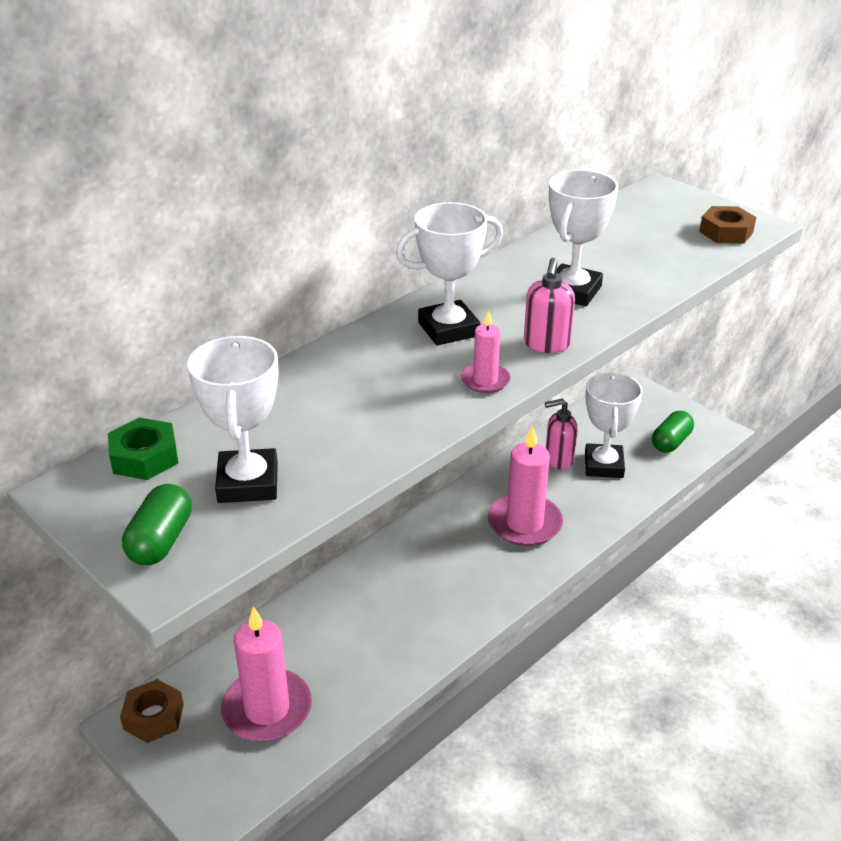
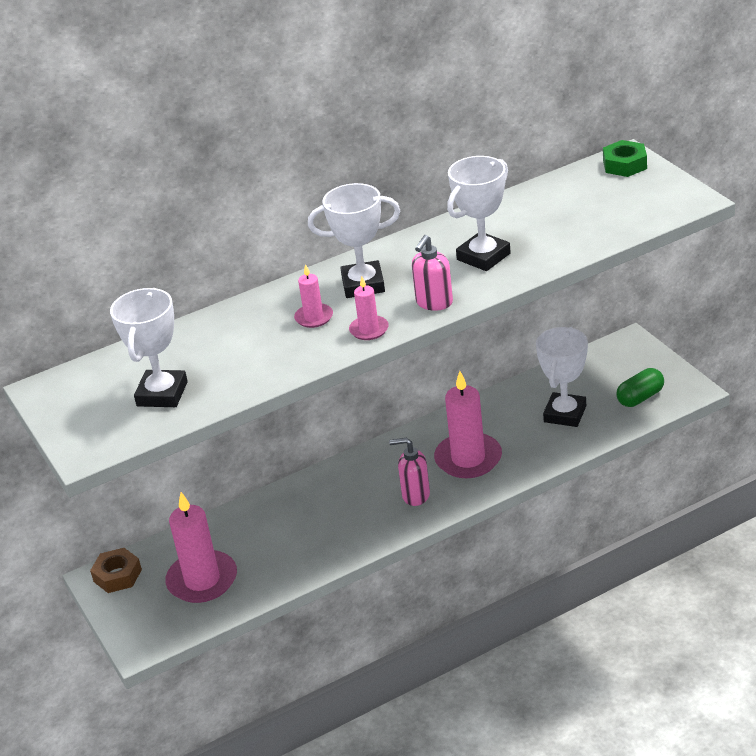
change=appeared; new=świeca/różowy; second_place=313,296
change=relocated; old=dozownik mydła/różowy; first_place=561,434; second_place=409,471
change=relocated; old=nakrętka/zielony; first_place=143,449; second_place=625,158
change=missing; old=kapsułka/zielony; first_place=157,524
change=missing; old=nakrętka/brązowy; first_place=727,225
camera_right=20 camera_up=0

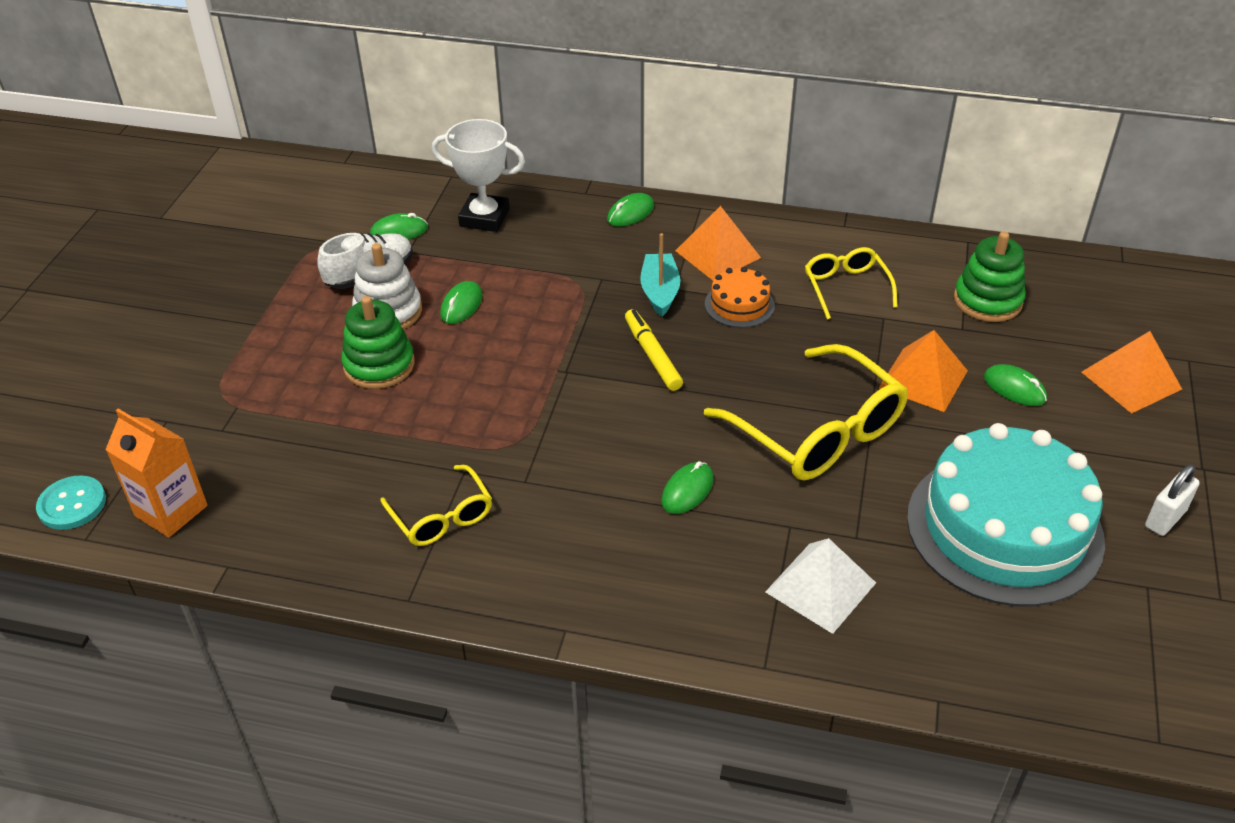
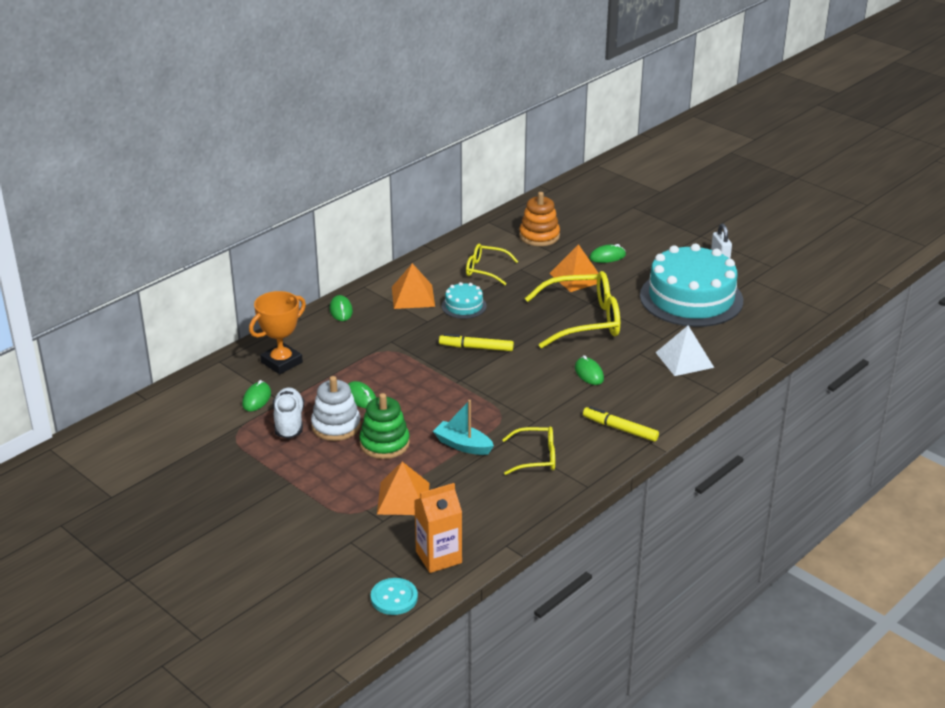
change=colour; old=puchar/biały; new=puchar/pomarańczowy; first_place=478,175; second_place=277,332
change=relocated; old=piramida/pomarańczowy; first_place=1132,372; second_place=403,488
change=relocated; old=łódka/turkusowy; first_place=660,275; second_place=463,427
change=colour; old=tort/pomarańczowy; new=tort/turkusowy; first_place=740,297; second_place=464,300
change=colour; old=zabawka nakładanka/zielony; new=zabawka nakładanka/pomarańczowy; first_place=990,277; second_place=539,219
change=appeared; new=flamaster/żółty; second_place=621,424
camera_right=-60 camera_up=-10

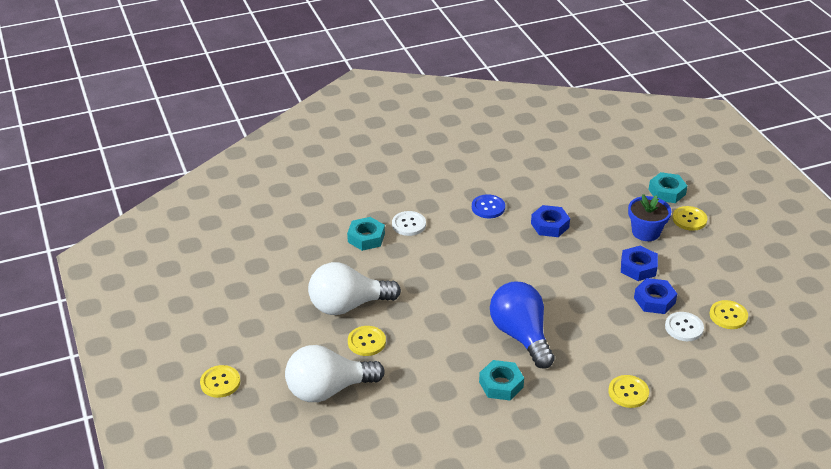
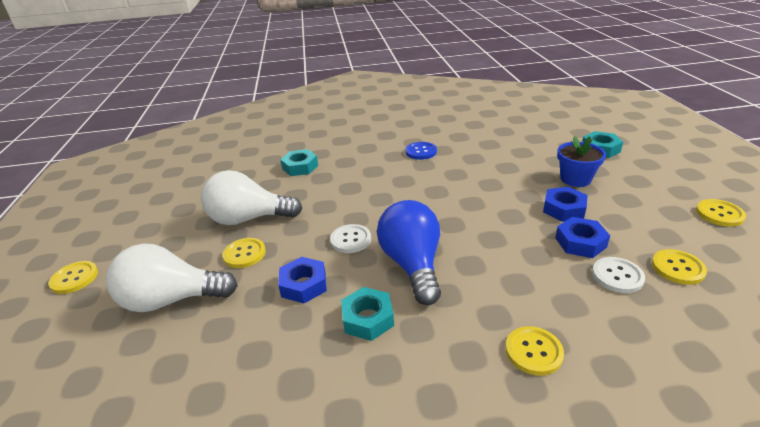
change=relocated; old=nakrętka/niebieski; first_place=550,221; second_place=302,280
change=relocated; old=guzik/biały; first_place=409,223; second_place=350,238
change=relocated; old=guzik/żółty; first_place=690,218; second_place=721,213
camera_right=15 camera_up=-5

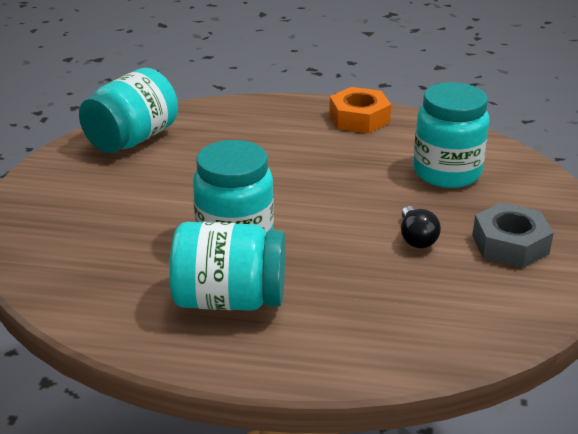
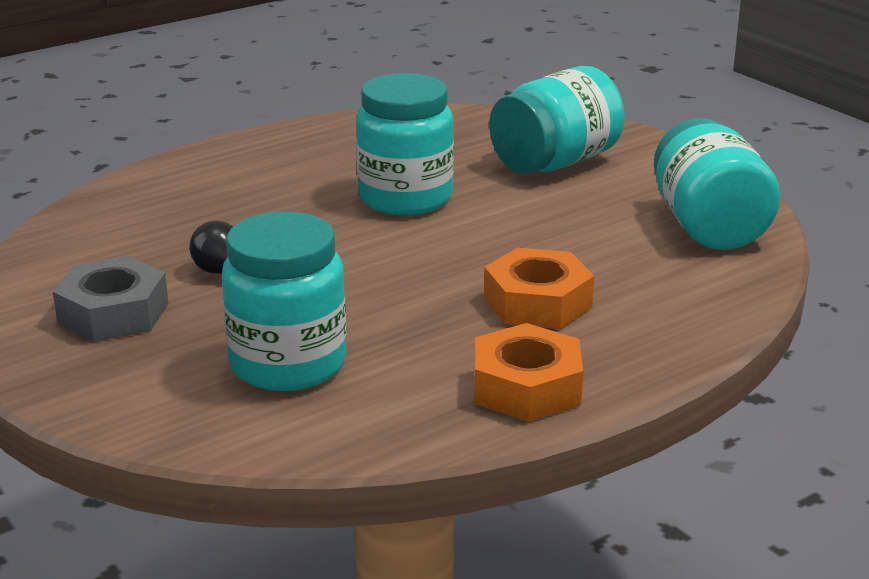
change=appeared; new=nakrętka/pomarańczowy; second_place=539,288
change=relocated; old=słoik/turkusowy; first_place=227,266; second_place=557,120
camera_right=135 camera_up=-5

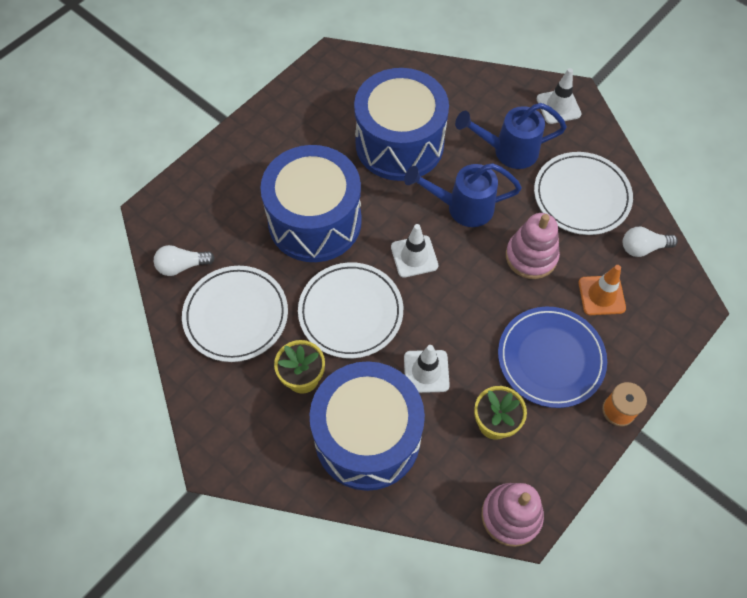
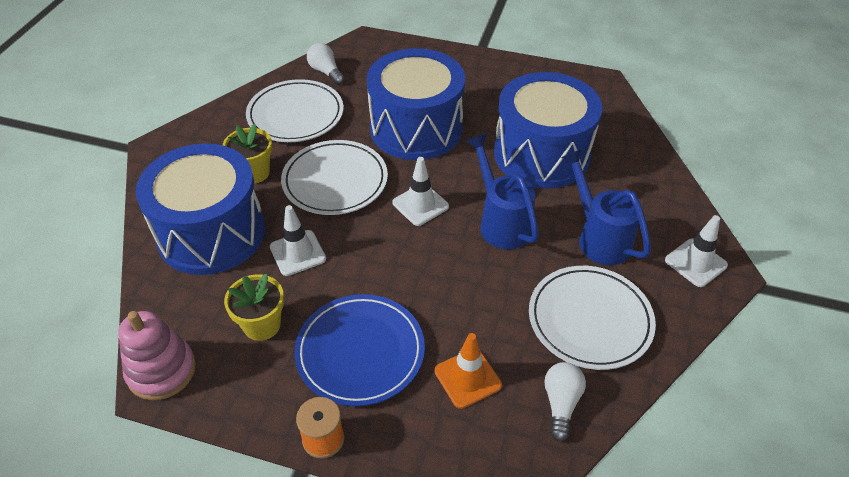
change=spun; old=żarówka/biały; first_place=650,242; second_place=565,402; degrees=45
change=missing; old=zabawka nakładanka/różowy; first_place=533,246
camera_right=65 camera_up=-15

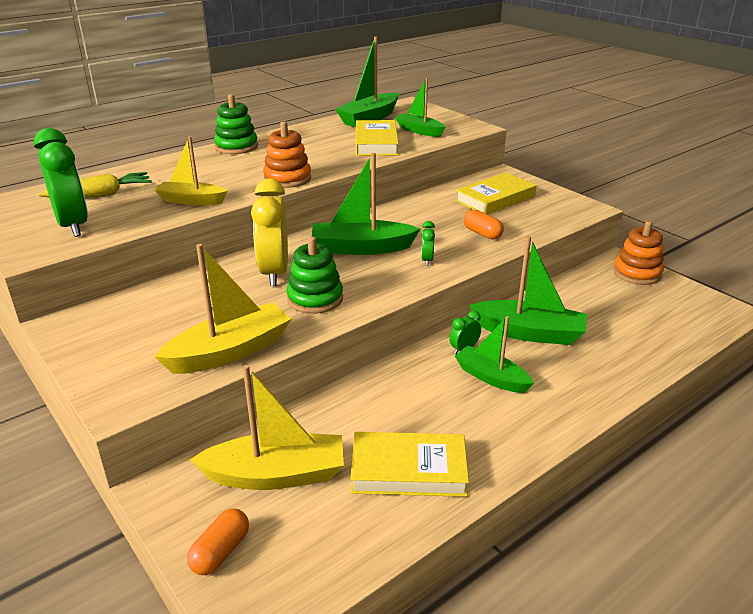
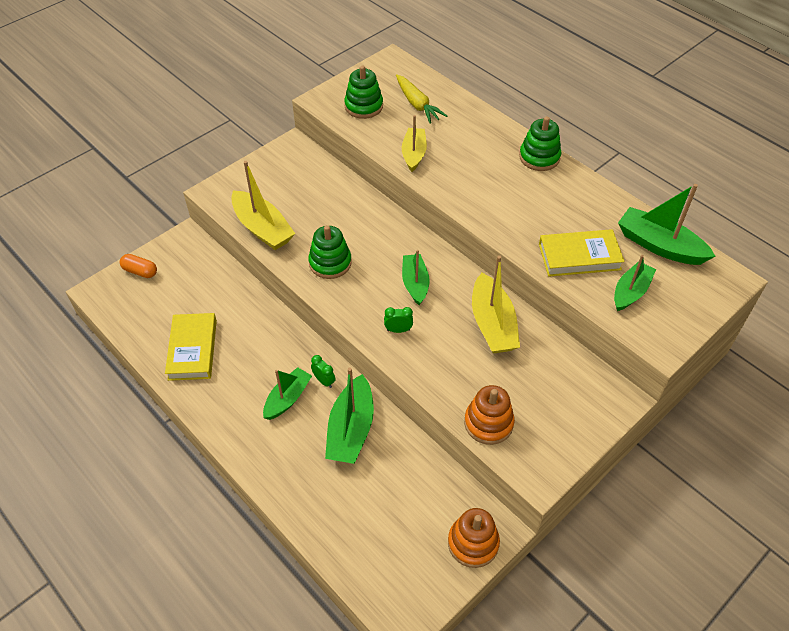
change=exchanged; old=budzik/zielony; new=zabawka nakładanka/zielony; first_place=61,182; second_place=363,92
change=size; old=łódka/zielony; first_place=366,204; second_place=416,277; factor=0.66
change=relocated; old=zabawka nakładanka/pomarańczowy; first_place=287,154; second_place=489,415
change=relocated; old=łódka/żółty; first_place=267,427; second_place=496,304
change=missing; old=budzik/żółty; first_place=269,232
change=missing; old=książka/żółty; first_place=496,194
change=missing; old=kapsułka/pomarańczowy; first_place=484,225
camera_right=85 camera_up=20

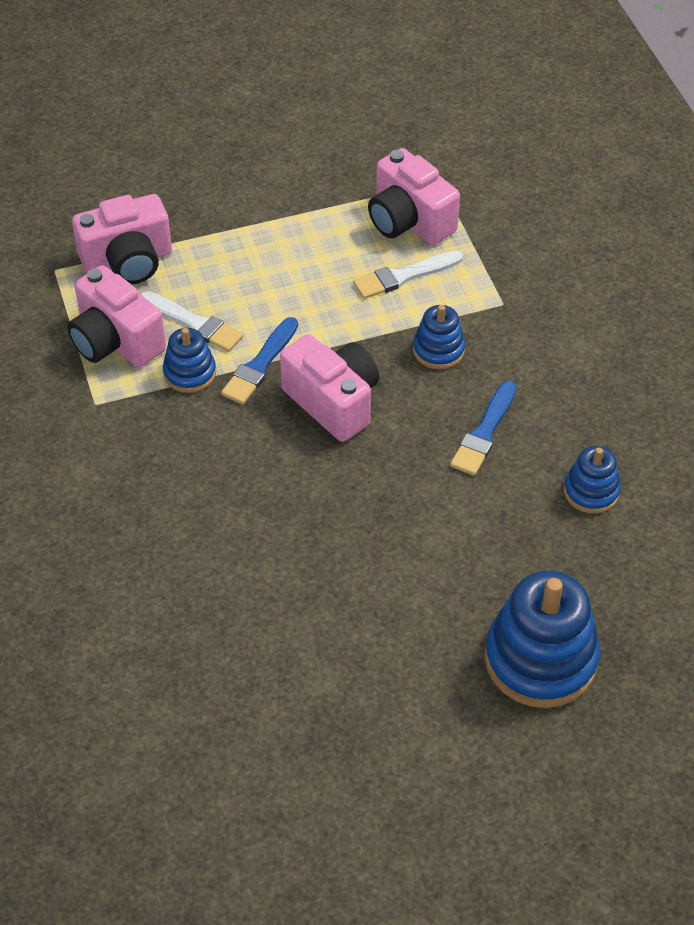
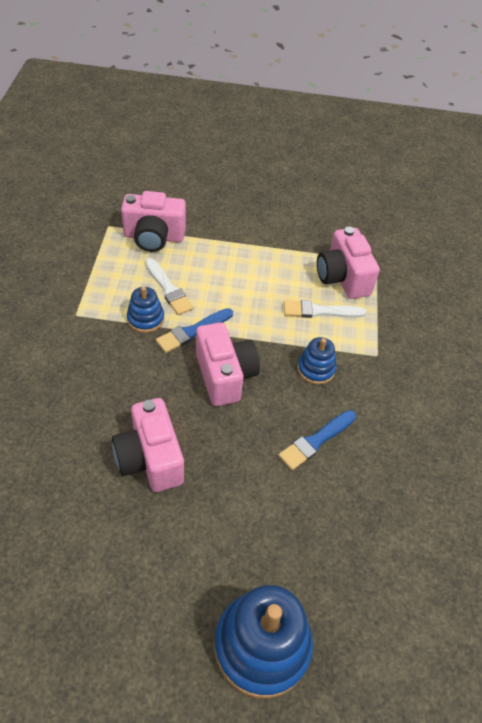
change=relocated; old=aparat fotograficzny/różowy; first_place=116,316; second_place=148,445
change=missing; old=zabawka nakładanka/niebieski; first_place=592,480
camera_right=20 camera_up=0

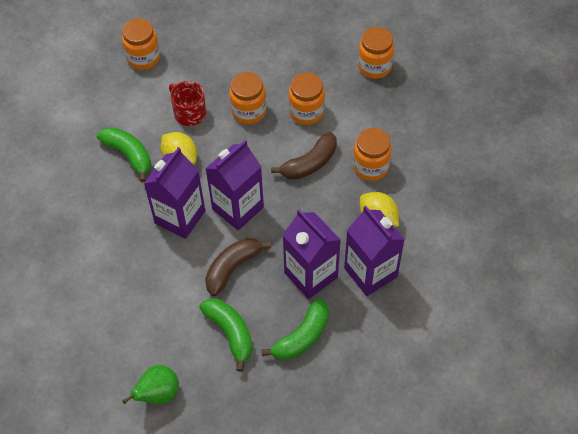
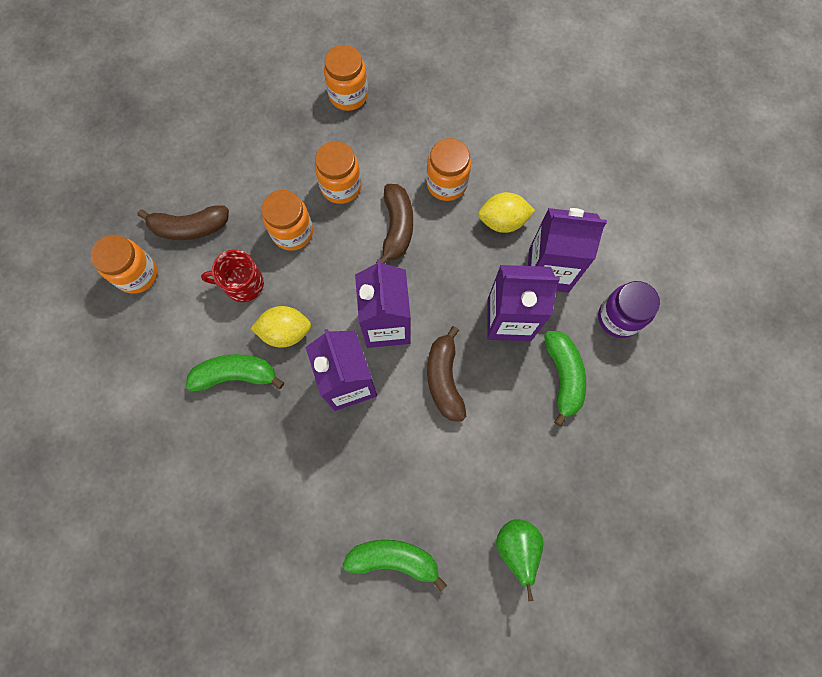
change=appeared; new=banan/brązowy; second_place=183,222
change=relocated; old=banan/zielony; first_place=226,335; second_place=395,566
change=appeared; new=słoik/fioletowy; second_place=629,309
camera_right=-50 camera_up=15

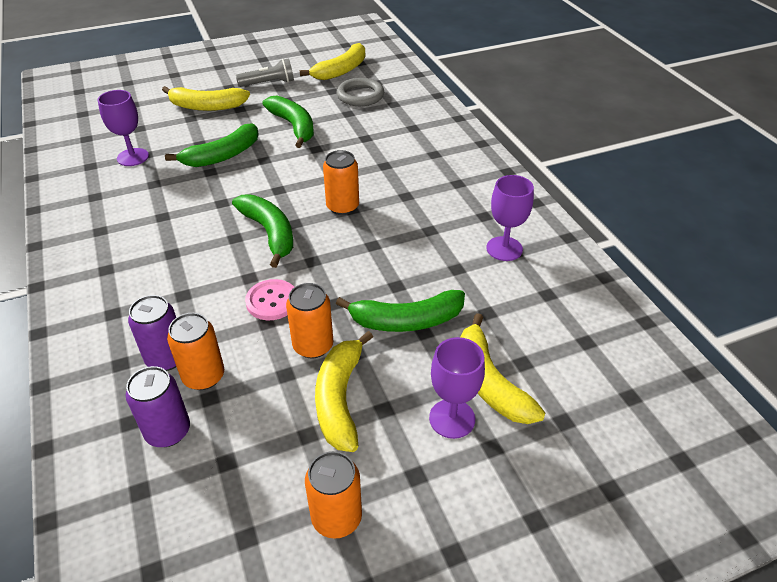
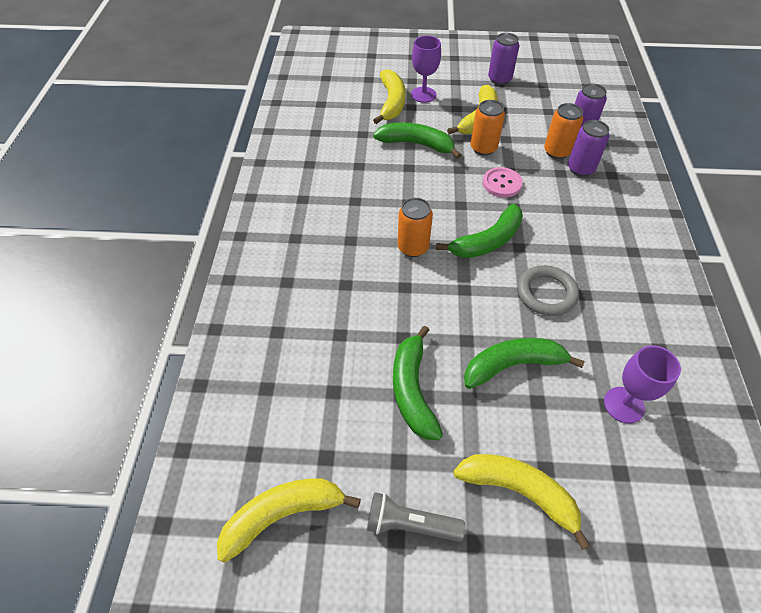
change=spun; old=banan/zielony; first_place=262,231; second_place=479,231; degrees=-120
change=colour; old=puszka/pomarańczowy; new=puszka/fioletowy; first_place=333,494; second_place=503,59
change=relocated; old=pierścień/szary; first_place=360,92; second_place=548,290
change=missing; old=kielich/fioletowy; first_place=510,218
camera_right=-155 camera_up=10

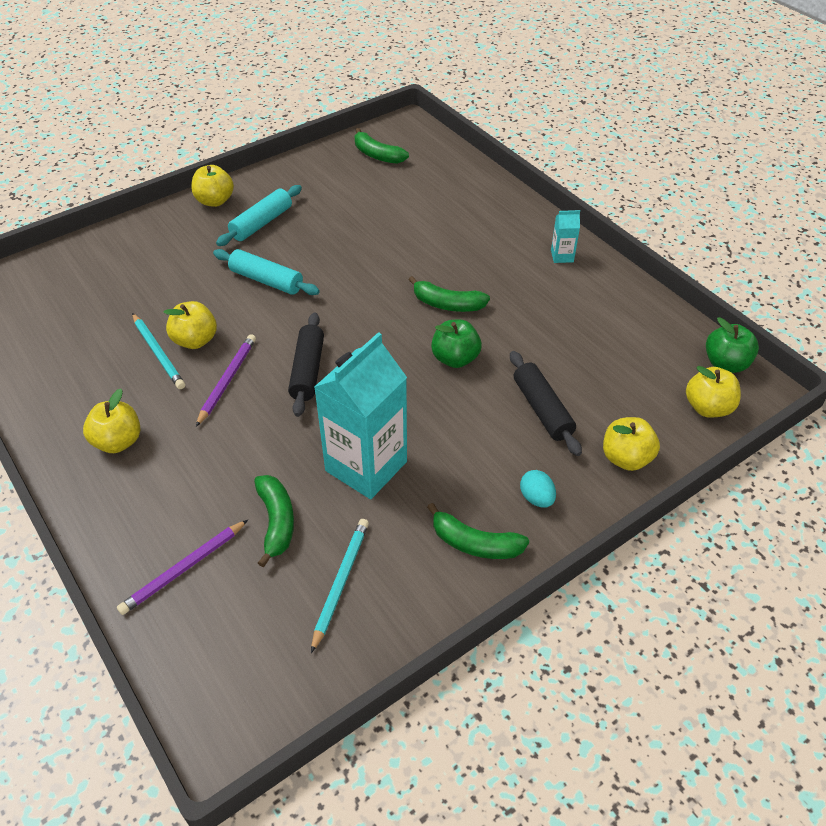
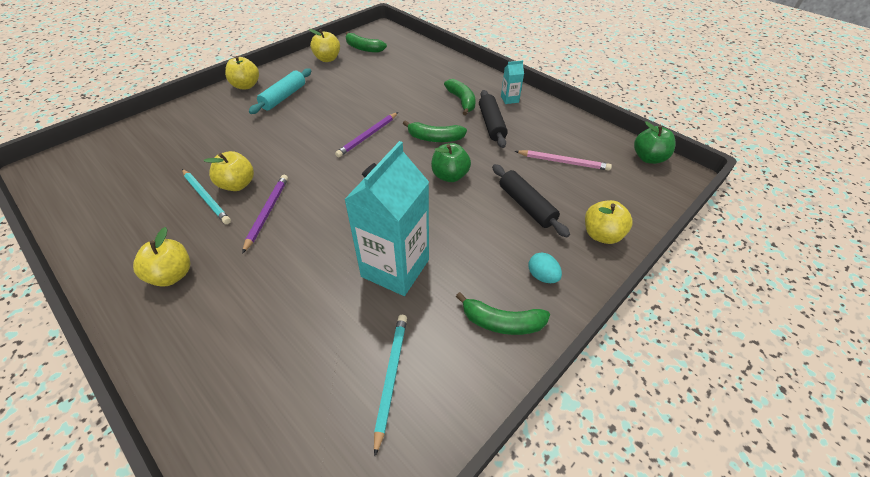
change=relocated; old=jabłko/żółty; first_place=713,392; second_place=324,45
change=relocated; old=ołówek/fioletowy; first_place=182,567; second_place=366,134
change=relocated; old=banan/zielony; first_place=274,521; second_place=460,97
change=relocated; old=wałek do ciasta/czarny; first_place=306,364; second_place=493,119
change=appeared; new=ołówek/różowy; second_place=563,160
change=missing; old=wałek do ciasta/turkusowy; first_place=266,272
camera_right=-10 camera_up=0

